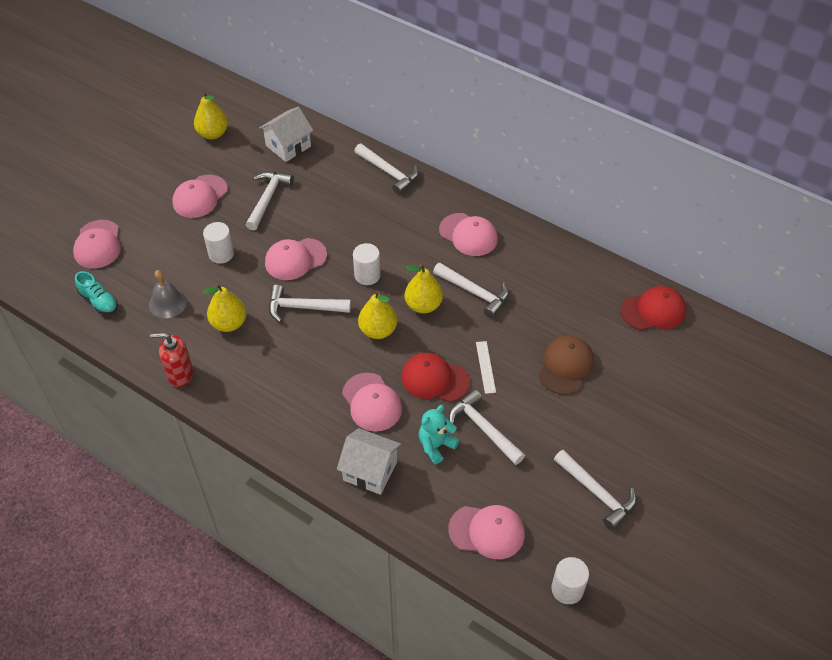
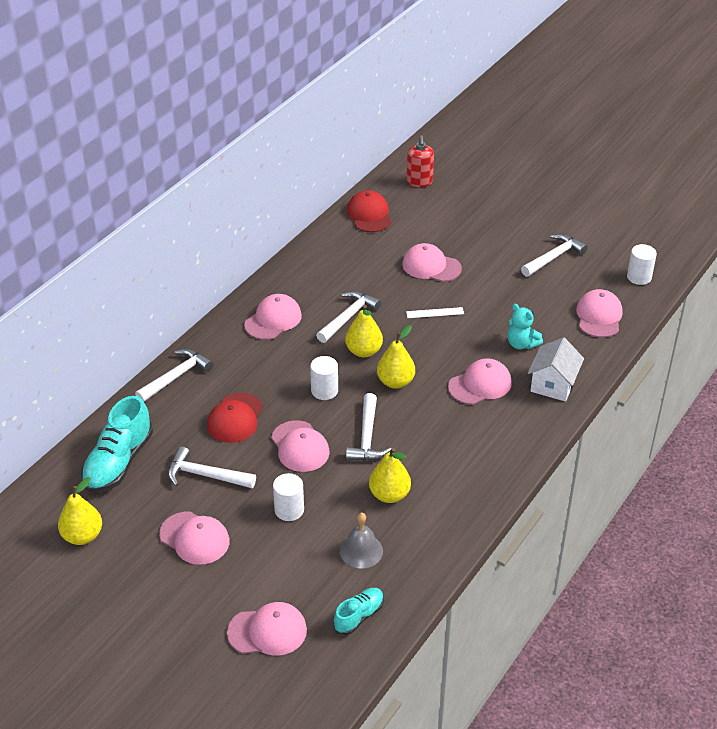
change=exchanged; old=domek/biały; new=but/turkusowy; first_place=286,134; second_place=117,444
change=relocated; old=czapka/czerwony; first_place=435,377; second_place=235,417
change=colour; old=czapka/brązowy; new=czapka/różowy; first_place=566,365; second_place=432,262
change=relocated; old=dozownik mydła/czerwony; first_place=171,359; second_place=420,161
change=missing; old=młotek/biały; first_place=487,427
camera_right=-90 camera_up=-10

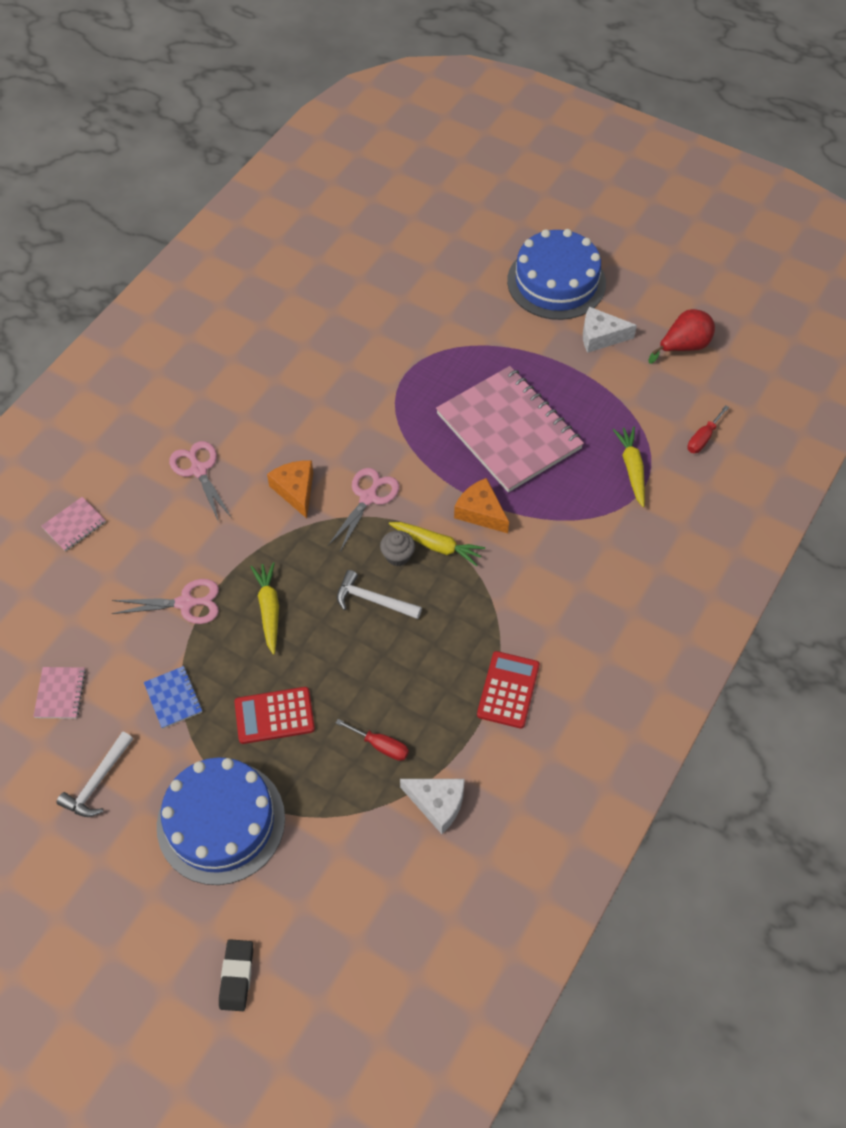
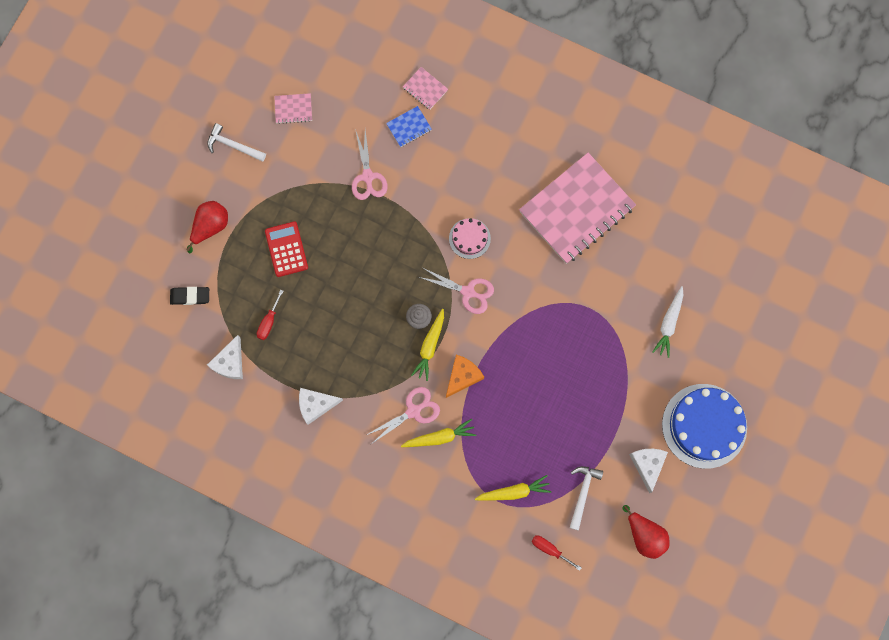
change=relocated; old=gumka do mazania/czarny; first_place=236,975; second_place=189,296
change=exchanged; old=tort/niebieski; new=gruszka/czerwony; first_place=221,821; second_place=207,227
change=exchanged; old=kalkulator/czerwony; new=ser/biały; first_place=508,689; second_place=321,406
change=relocated; old=nożyczki/różowy; first_place=200,481; second_place=403,415
change=relocated; old=zeszyt/niebieski; first_place=173,697; second_place=409,126
change=relocated; old=marchewka/żółty; first_place=265,608; second_place=438,433
change=exchanged; old=ser/pomarańczowy; new=tort/różowy; first_place=290,489; second_place=470,238
change=relocated; old=zeszyt/różowy; first_place=510,429; second_place=577,208
change=relocated; old=młotek/biały; first_place=379,594; second_place=586,498
change=appeared; new=marchewka/biały; second_place=667,322
camera_right=85 camera_up=20

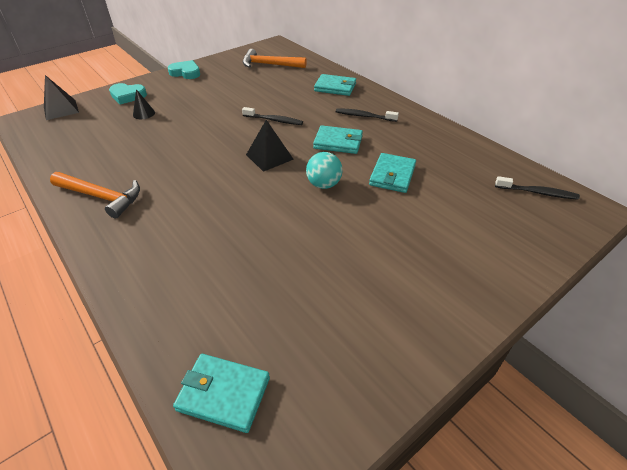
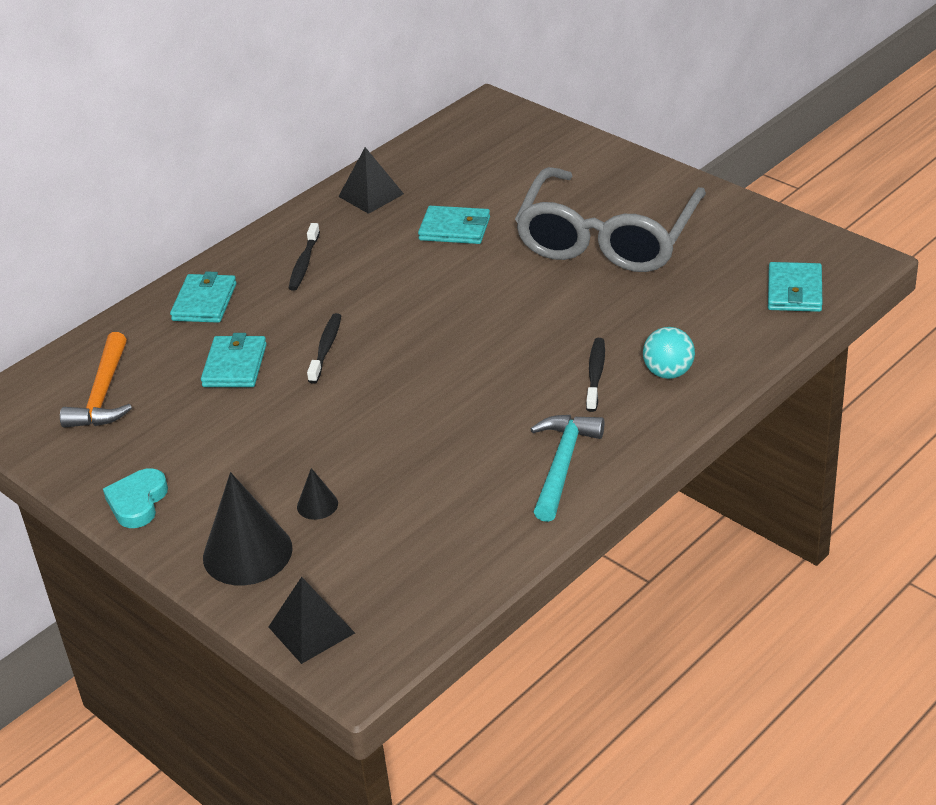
change=relocated; old=portfel/turkusowy; first_place=338,139; second_place=234,360
change=exchanged; old=serce/turkusowy; new=stożek/czarny; first_place=128,93; second_place=248,528
change=relocated; old=piramida/czarny; first_place=270,146; second_place=371,180
change=appeared; new=okulary/szary; second_place=610,219
change=colour; old=młotek/pomarańczowy; new=młotek/turkusowy; first_place=95,195; second_place=567,468
change=relocated; old=szczoteczka do zębów/czarny; first_place=537,188; second_place=595,375
change=relocated; old=piłka/turkusowy; first_place=324,170; second_place=669,353
camera_right=-95 camera_up=-5

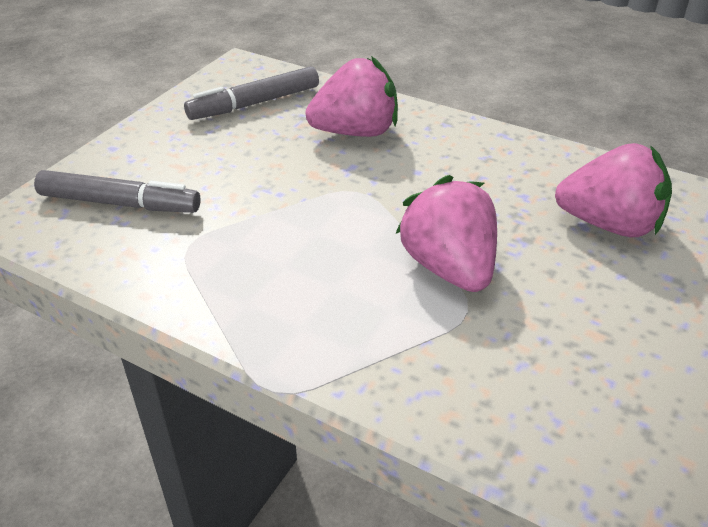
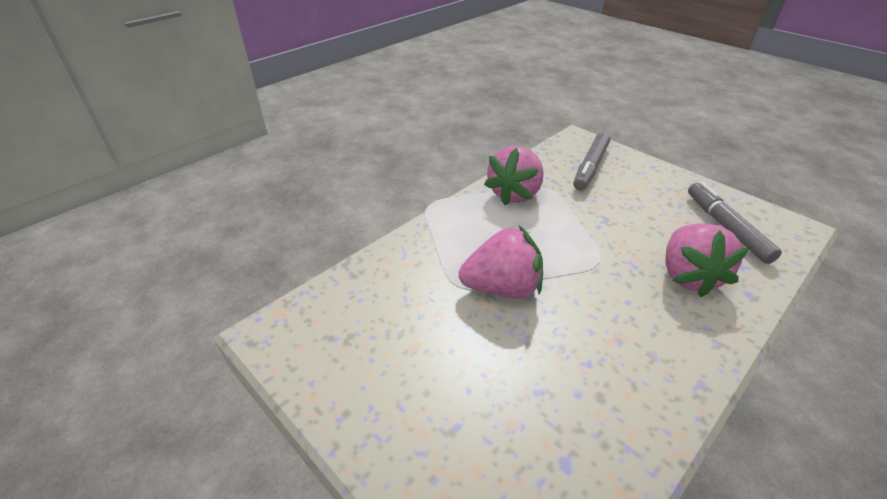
change=relocated; old=truskawka/różowy; first_place=613,190; second_place=514,175
camera_right=105 camera_up=0

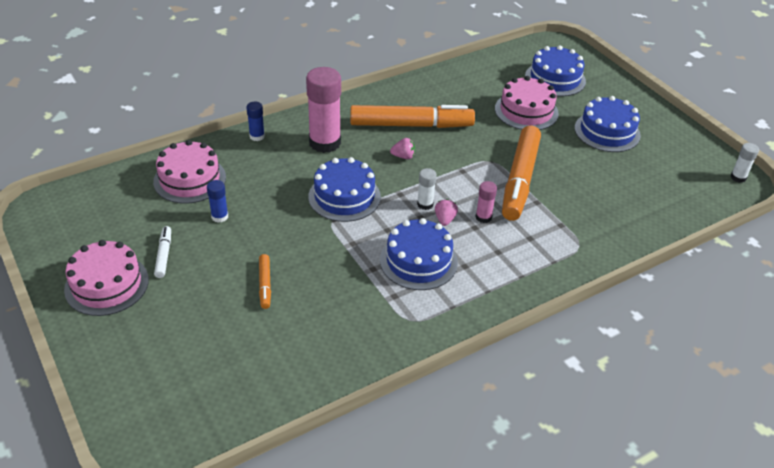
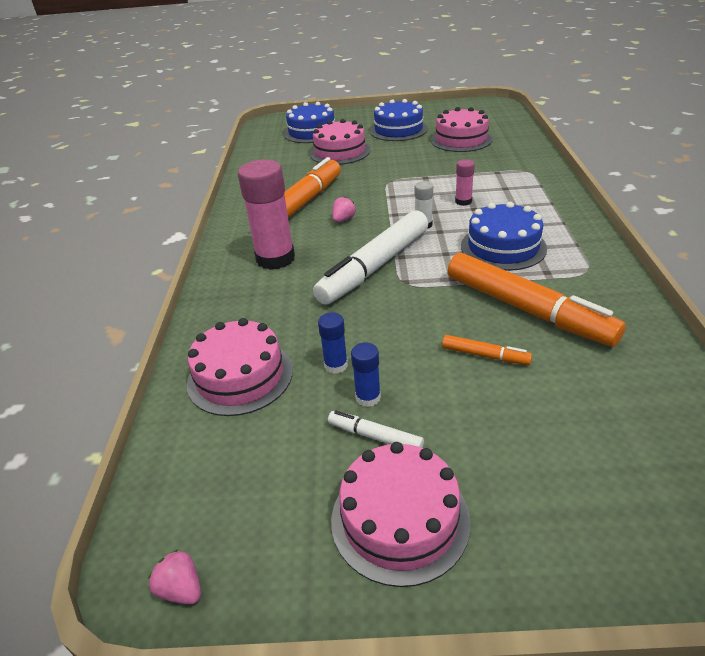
change=relocated; old=truskawka/różowy; first_place=446,212; second_place=174,577
change=exchanged; old=tort/niebieski; new=flamaster/biały; first_place=344,189; second_place=370,257
change=relocated; old=klej w sztyfcie/niebieski; first_place=255,121; second_place=366,374
change=appeared; new=tort/różowy; second_place=462,129
change=relocated; old=flamaster/pomarańczowy; first_place=521,173; second_place=537,300
change=missing; old=klej w sztyfcie/biały; first_place=744,163
camera_right=-55 camera_up=-5

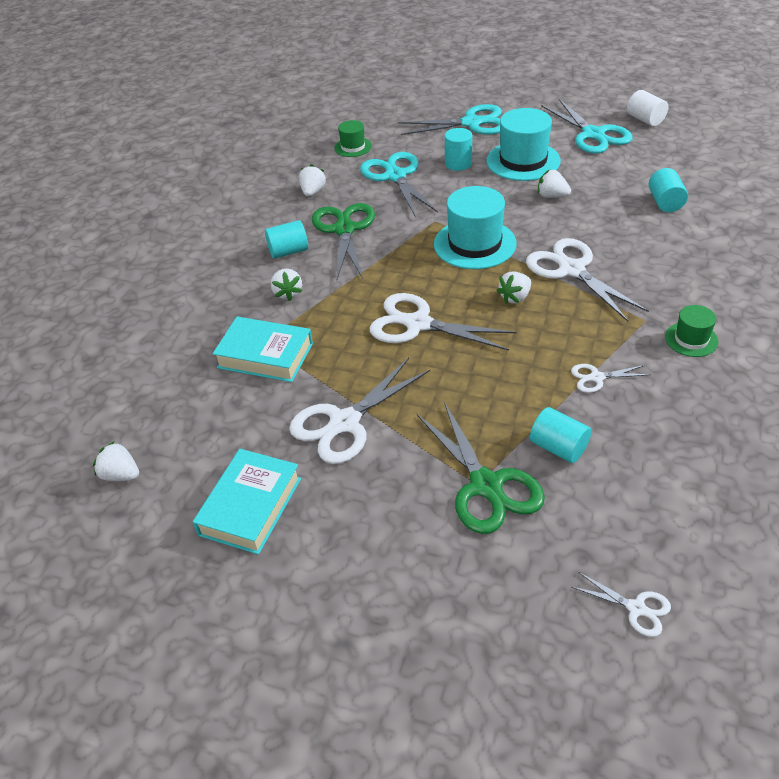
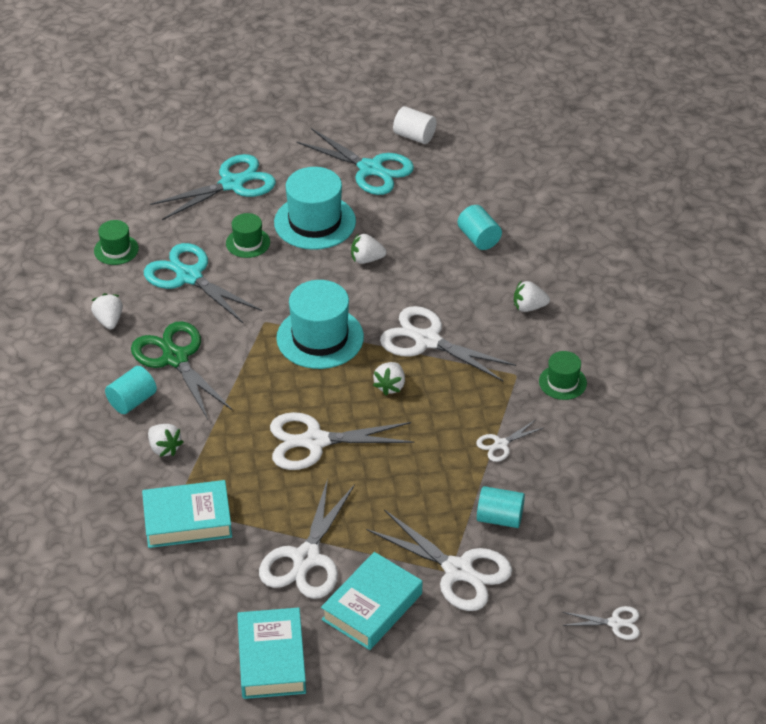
change=exchanged; old=walec/turkusowy; new=kapelusz/zielony; first_place=458,149; second_place=248,235
change=appeared; new=książka/turkusowy; second_place=371,601
change=colour; old=nożyczki/zielony; new=nożyczki/biały; first_place=481,468; second_place=439,560
change=relocated; old=truskawka/biały; first_place=116,461; second_place=532,296
camera_right=-30 camera_up=0

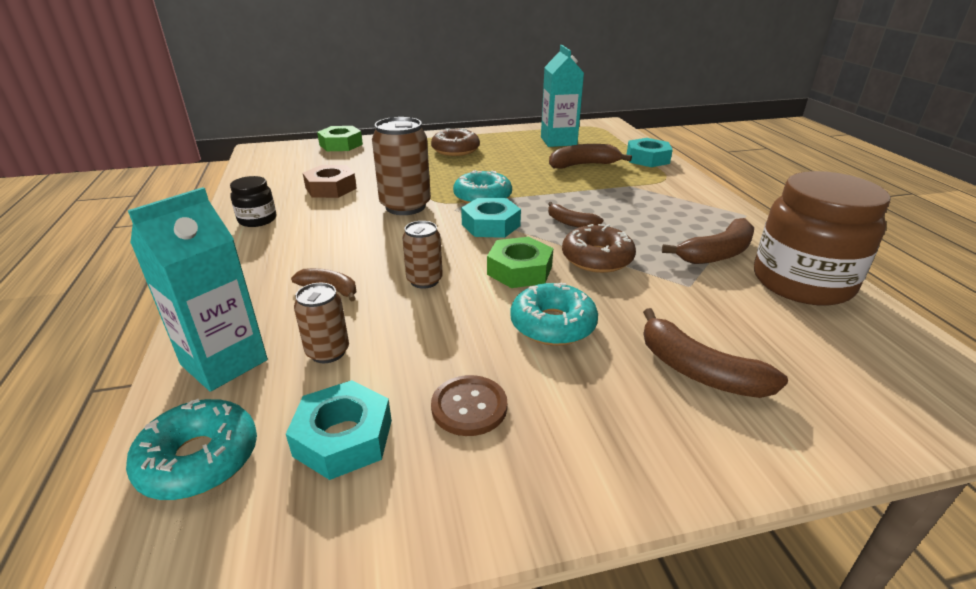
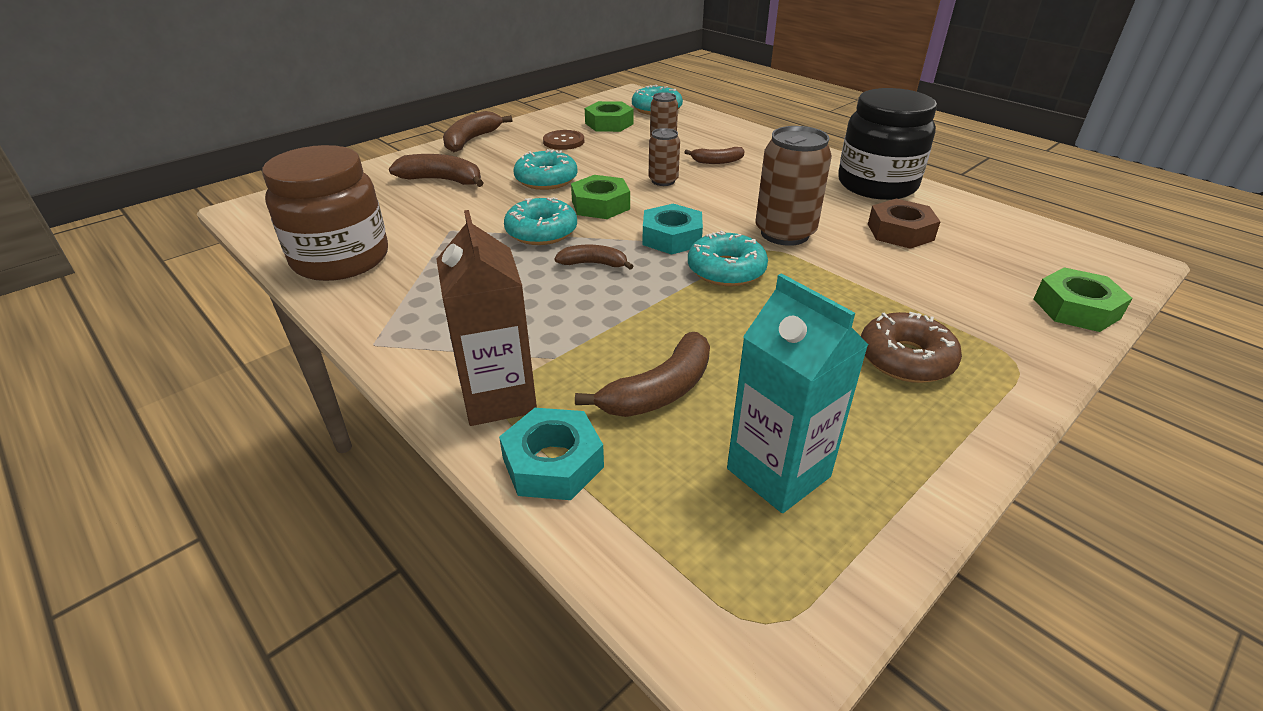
change=appeared; new=karton mleka/brązowy; second_place=486,318
change=relocated; old=banan/brązowy; first_place=708,241; second_place=477,131
change=colour; old=donut/brązowy; new=donut/turkusowy; first_place=599,248; second_place=540,221
change=colour; old=nakrętka/turkusowy; new=nakrętka/zielony; first_place=339,430; second_place=609,116
change=size; old=słoik/czarny; first_place=253,201; second_place=887,144; factor=2.09
change=missing; old=karton mleka/turkusowy; first_place=198,289
camera_right=150 camera_up=5

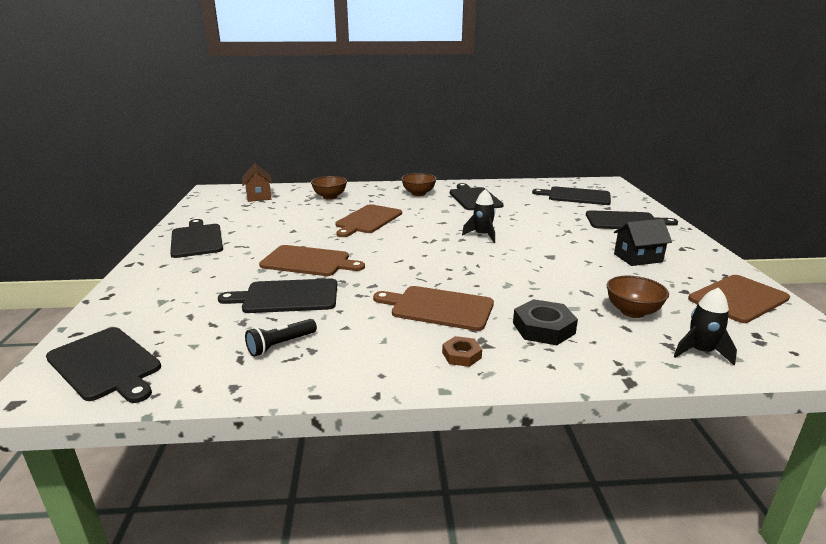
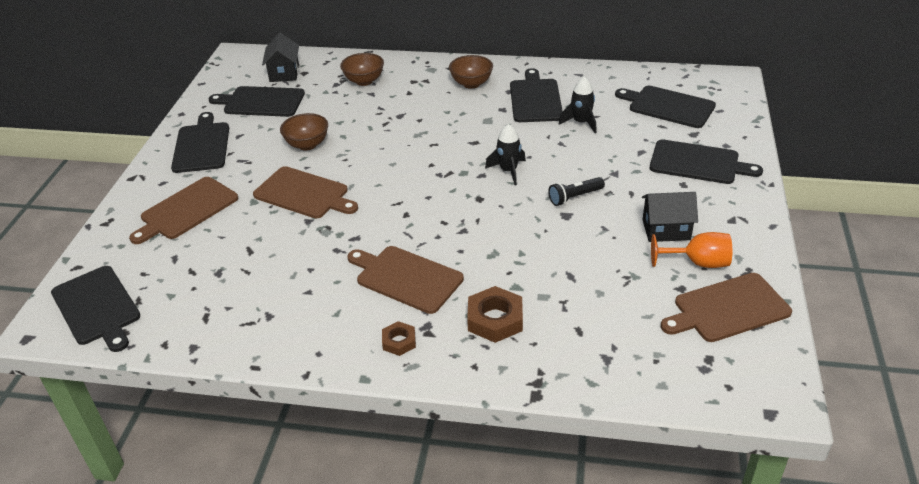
change=relocated; old=deska do krojenia/brązowy; first_place=368,220; second_place=183,210
change=relocated; old=deska do krojenia/czarny; first_place=277,296; second_place=257,101
change=colour; old=domek/brązowy; new=domek/czarny; first_place=257,183; second_place=280,57
change=relocated; old=miska/brązowy; first_place=638,297; second_place=304,131
change=colour; old=nakrętka/czarny; new=nakrętka/brązowy; first_place=545,322; second_place=495,314
change=relocated; old=latarka/czarny; first_place=281,338; second_place=576,191
change=relocated; old=rakieta/czarny; first_place=705,326; second_place=578,105
change=appeared; new=kielich/pomarańczowy; second_place=691,250
camera_right=15 camera_up=15

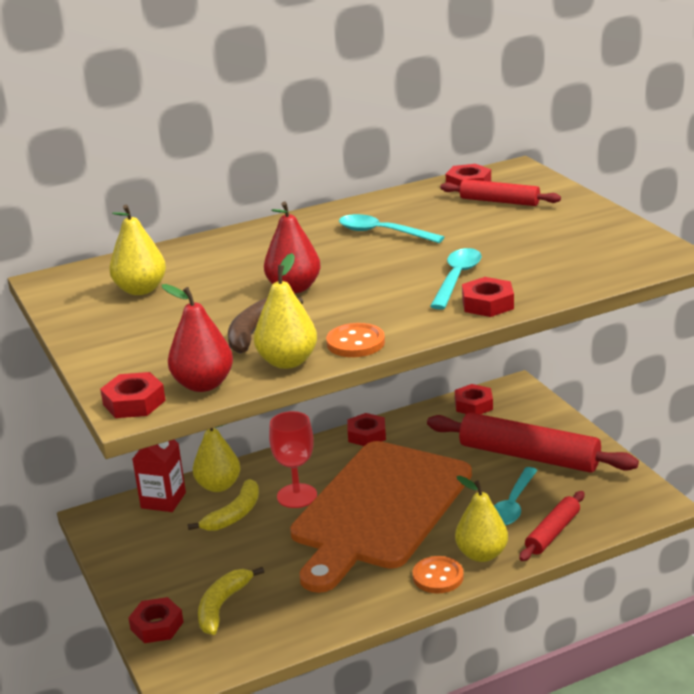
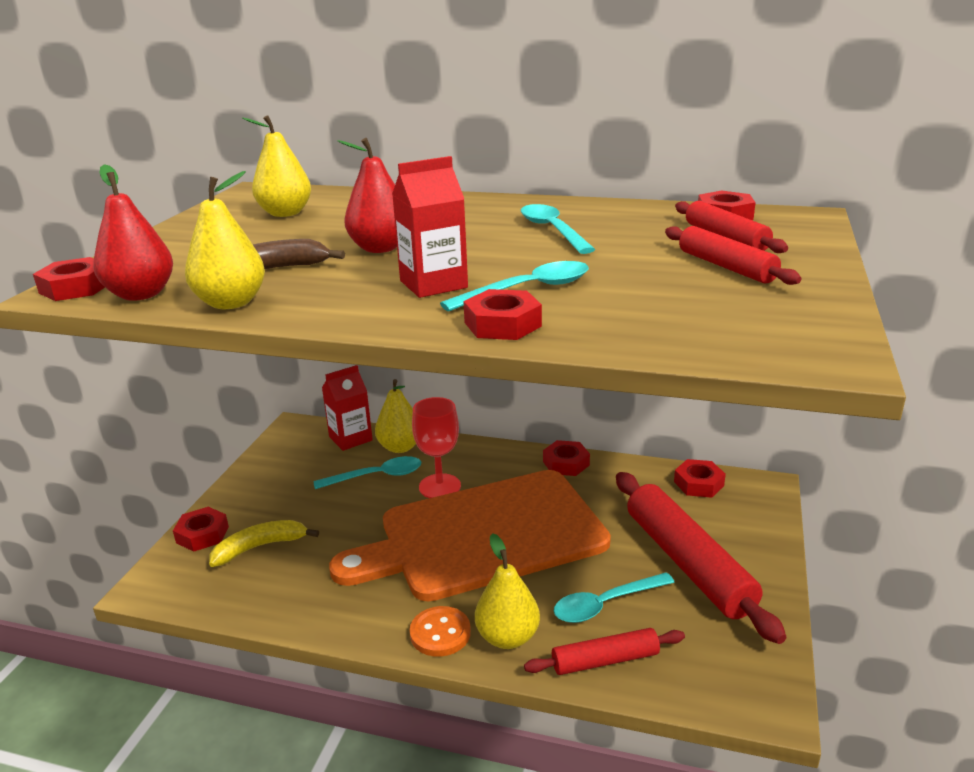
change=exchanged; old=banan/żółty; new=łyżka/turkusowy; first_place=223,505; second_place=367,472
change=appeared; new=karton mleka/czerwony; second_place=430,227
change=appeared; new=wałek do ciasta/czerwony; second_place=733,255
change=missing; old=guzik/pomarańczowy; first_place=355,340
camera_right=40 camera_up=0

